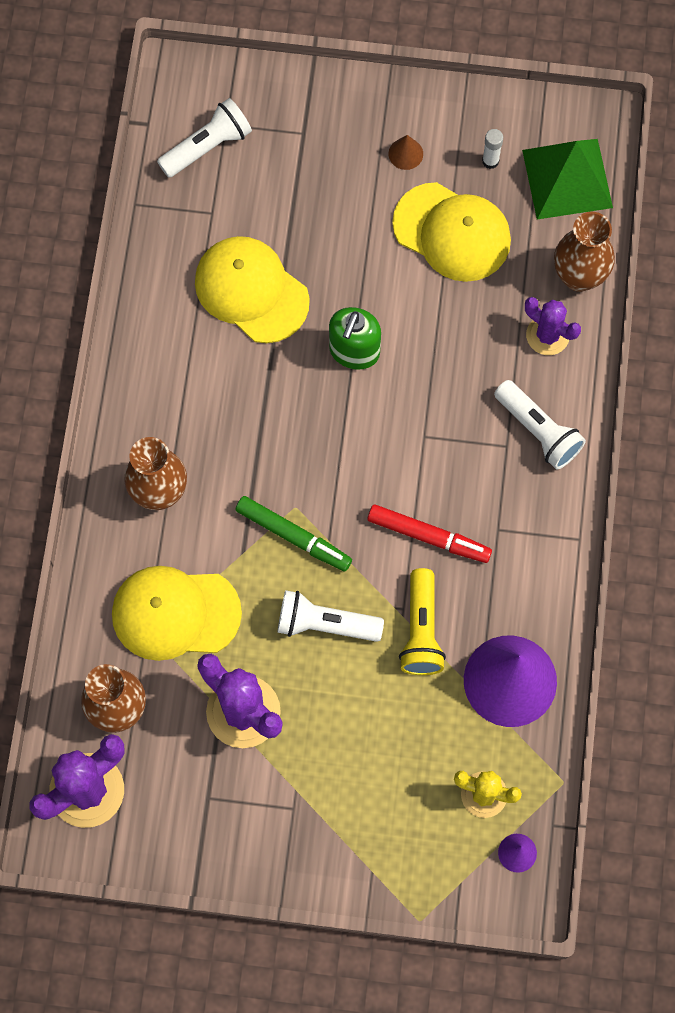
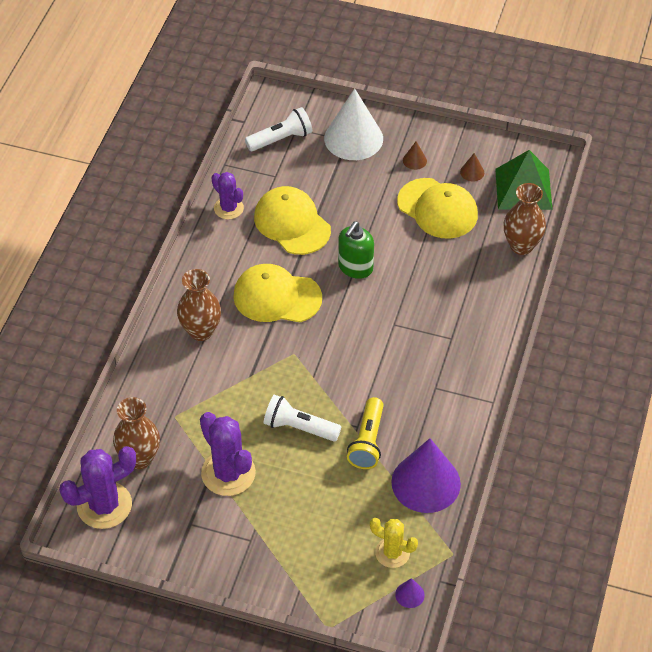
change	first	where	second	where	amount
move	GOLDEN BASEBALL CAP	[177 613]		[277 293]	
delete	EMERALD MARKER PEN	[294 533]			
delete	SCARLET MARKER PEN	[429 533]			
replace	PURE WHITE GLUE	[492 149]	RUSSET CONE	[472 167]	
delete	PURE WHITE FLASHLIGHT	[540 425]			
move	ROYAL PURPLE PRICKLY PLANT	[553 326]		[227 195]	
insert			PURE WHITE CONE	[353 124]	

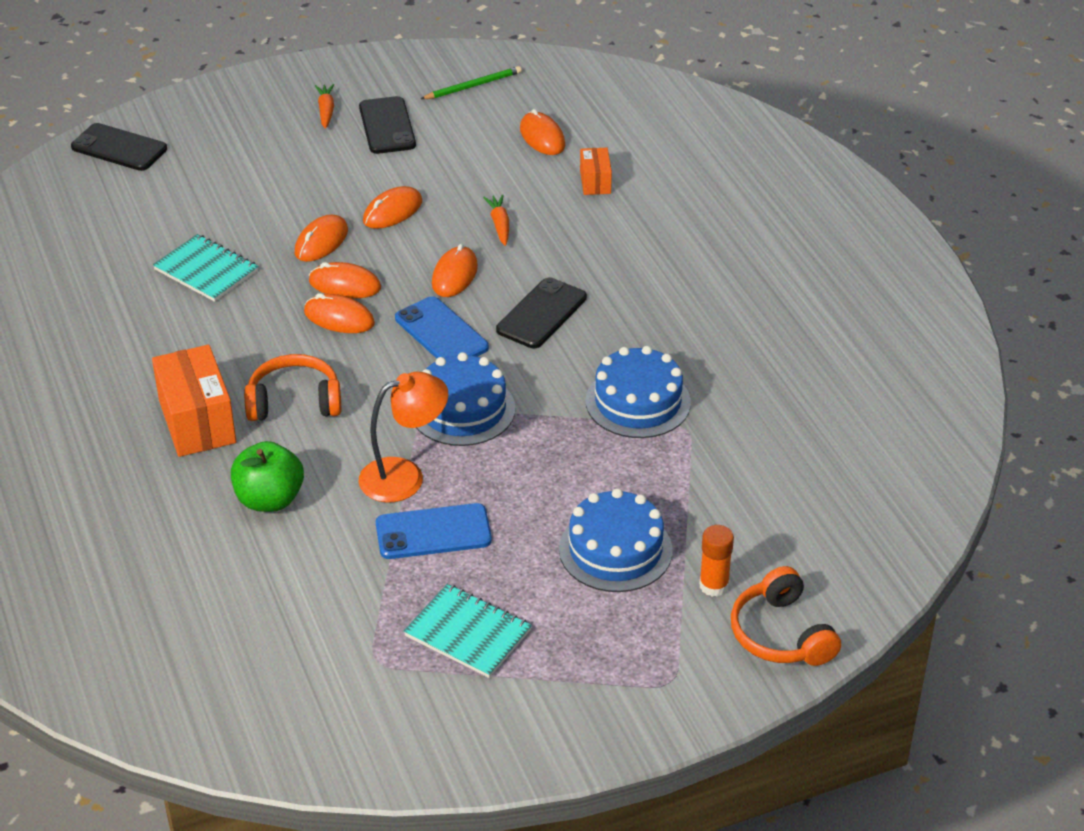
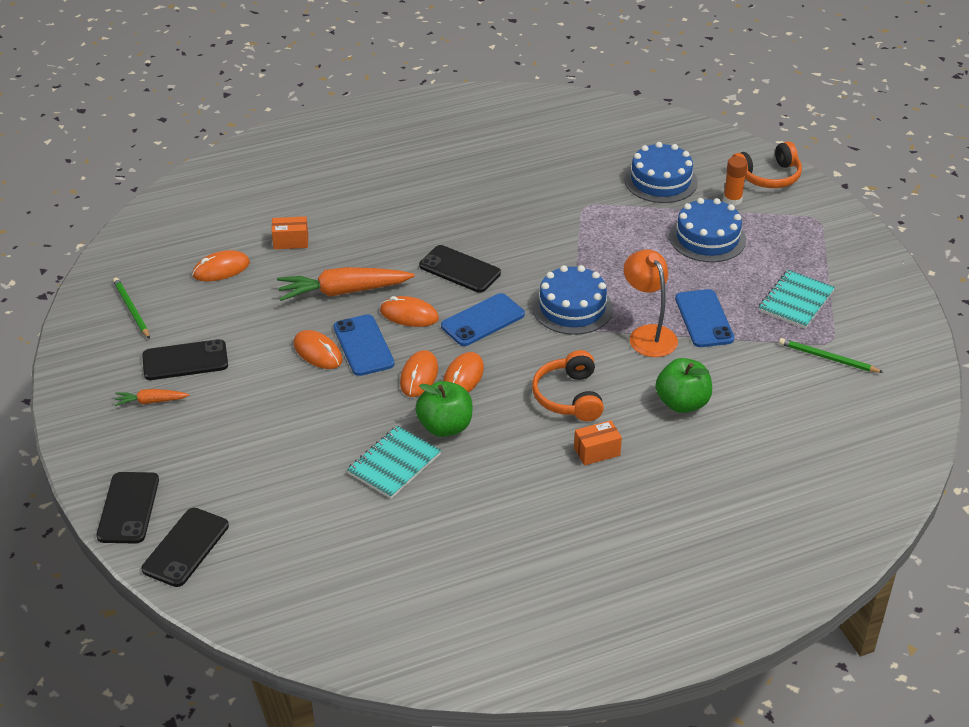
change	first	where	second	where	amount
resize	ORANGE-COLOURED PARCEL	[194 401]		[598 442]	x0.53
delete	ORANGE-COLOURED MOUSE	[321 238]			
resize	ORANGE-COLOURED ROOT VEGETABLE	[496 220]		[346 284]	x2.00
move	BLUE CAKE	[638 392]		[661 172]	
insert			EBONY PHONE	[127 508]	
insert			BLUE PHONE	[364 345]	
insert			EMERALD TOY APPLE	[444 409]	
insert			EMERALD LEAD PENCIL	[831 355]	

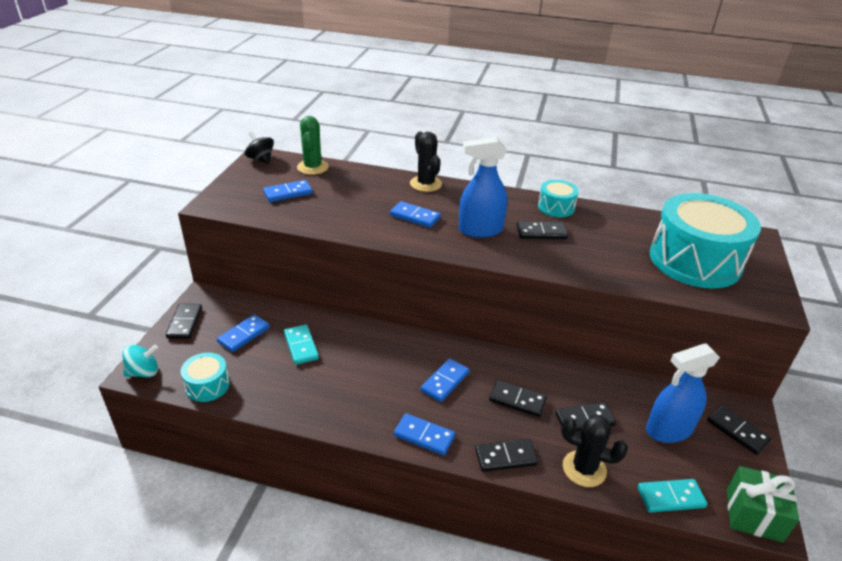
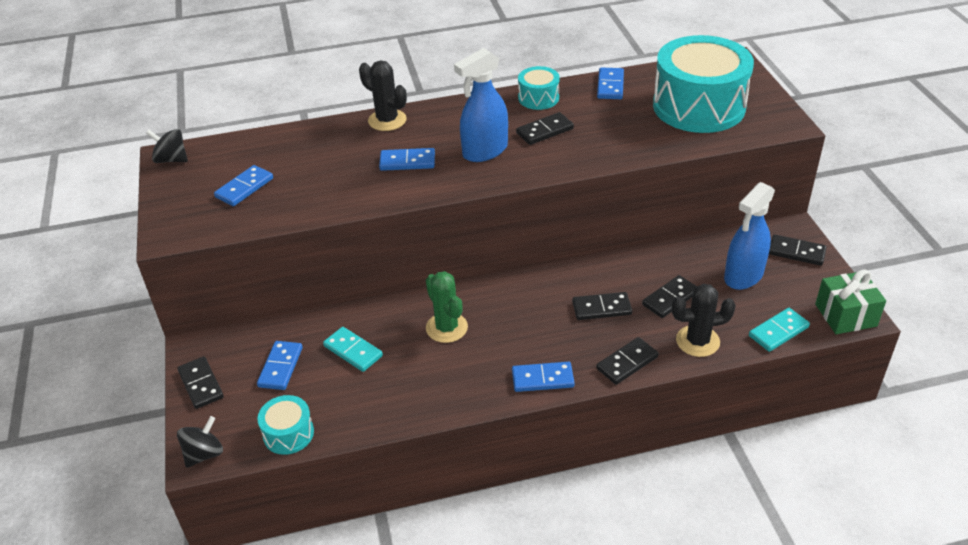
change	first	where	second	where	amount
recolor	AQUA TOY TOP	[140 361]	EBONY TOY TOP	[200 442]	
move	EMERALD PRICKLY PLANT	[313 145]		[447 307]	
move	BLUE DOMINO	[445 380]		[610 83]	

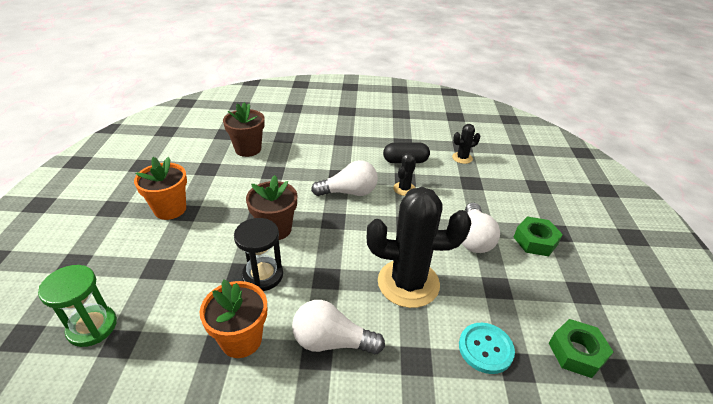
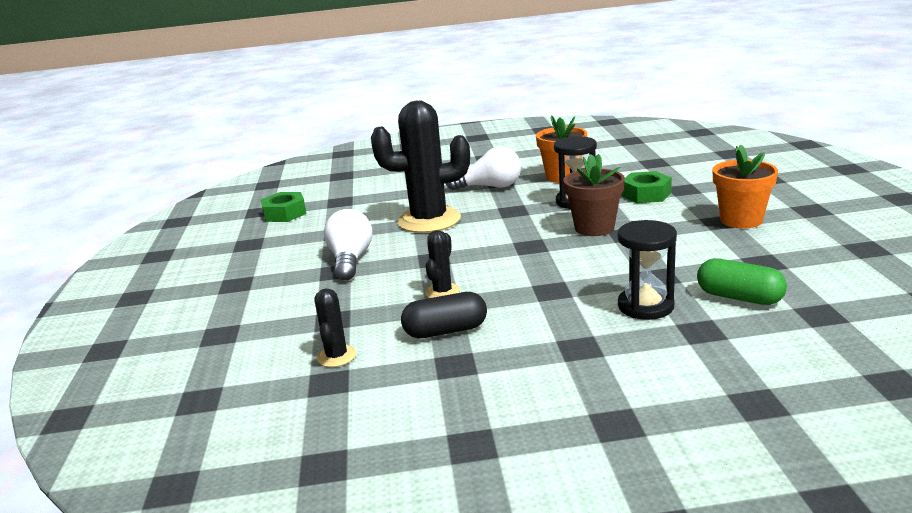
change	first	where	second	where	amount
delete	EMERALD HOURGLASS	[77 306]			
replace	RUSSET POTTED PLANT	[244 129]	EMERALD CAPSULE	[742 281]	
delete	PURE WHITE BULB	[344 178]			
rotate	EBONY PRICKLY PLANT	[466 144]		[335 327]	60 degrees counterclockwise
delete	AQUA SEWING BUTTON	[487 348]			
move	EMERALD NUT	[538 236]		[647 187]	
insert			EBONY HOURGLASS	[647 270]	

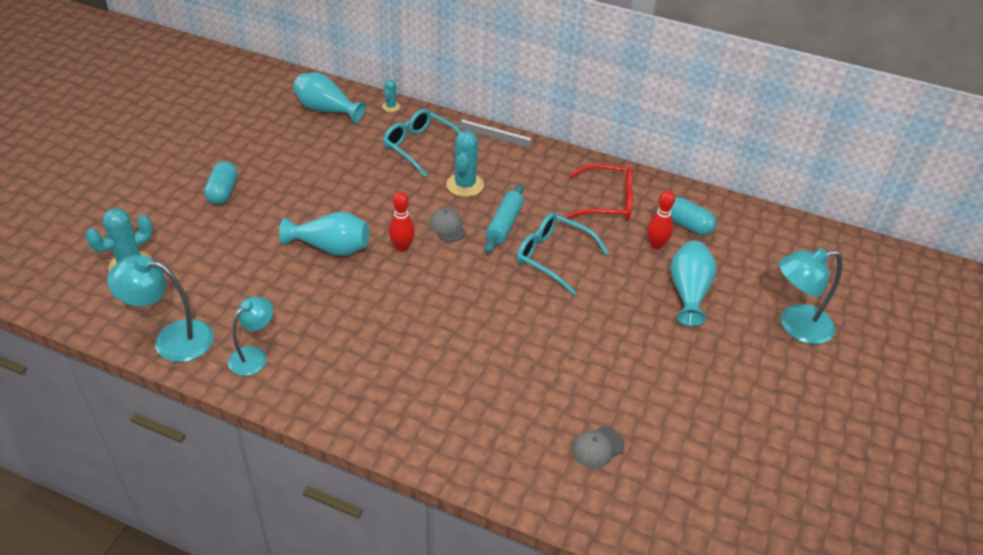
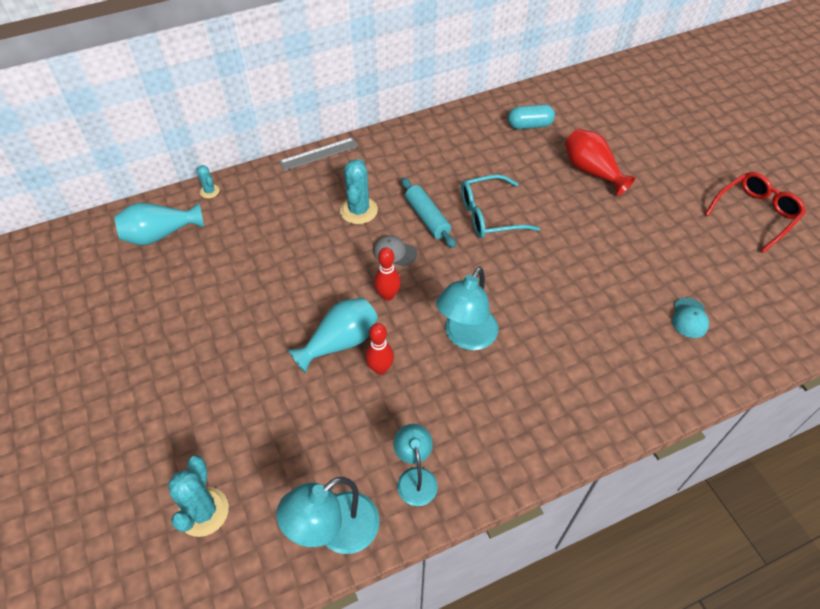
change	first	where	second	where	amount
delete	AQUA CAPSULE	[221 183]			
delete	AQUA SPECTACLES	[422 143]			
rotate	AQUA PRICKLY PLANT	[465 163]		[359 191]	45 degrees clockwise
move	SCARLET SPECTACLES	[599 192]		[755 212]	
recolor	ASH-GREY BASEBALL CAP	[598 447]	AQUA BASEBALL CAP	[690 318]	
move	SCARLET SKITTLE	[661 220]		[379 349]	
recolor	AQUA TALL VASE	[693 283]	SCARLET TALL VASE	[600 162]	
move	AQUA LAMP	[810 296]		[467 308]	

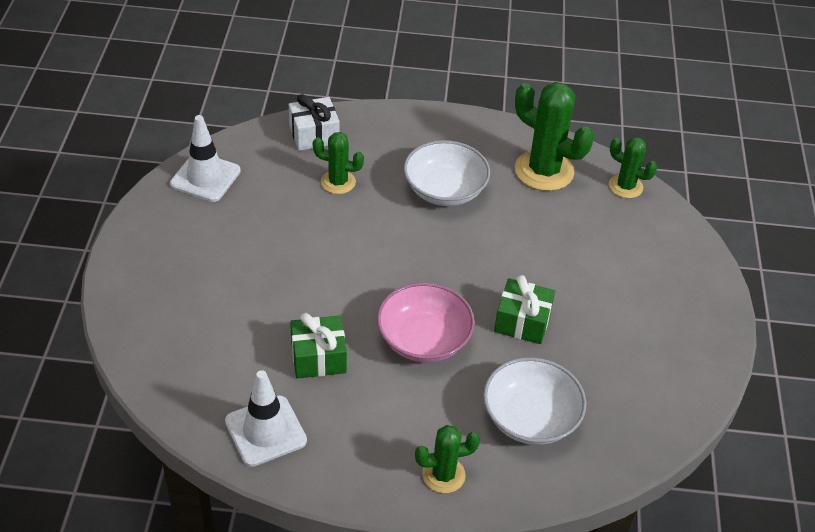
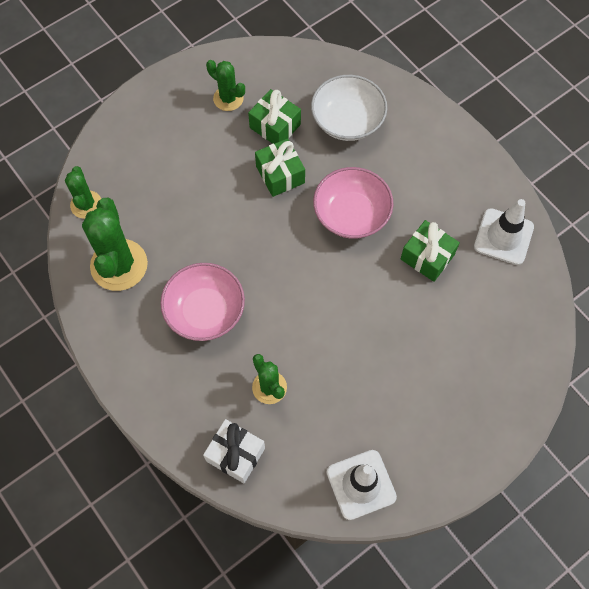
change	first	where	second	where	amount
recolor	PURE WHITE BOWL	[447 173]	ROSE-PINK BOWL	[202 302]	
move	EMERALD PRICKLY PLANT	[447 459]		[225 85]	
insert			EMERALD PRESENT	[274 116]	

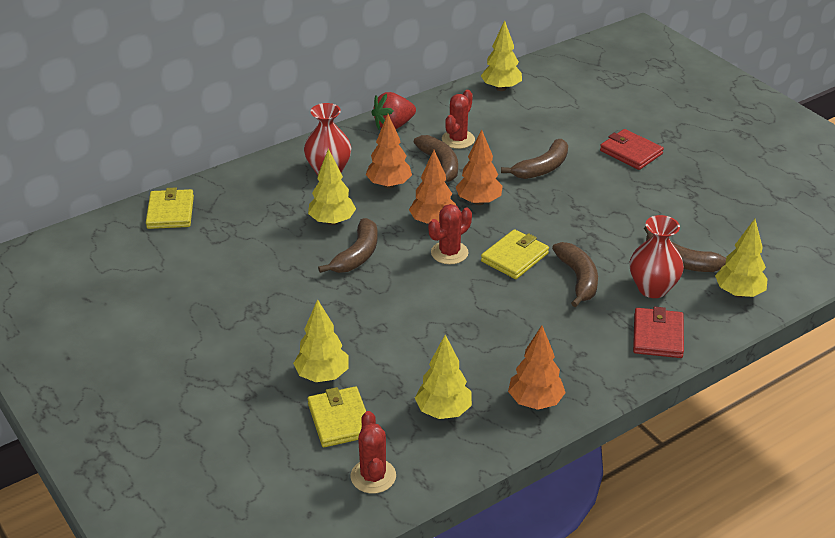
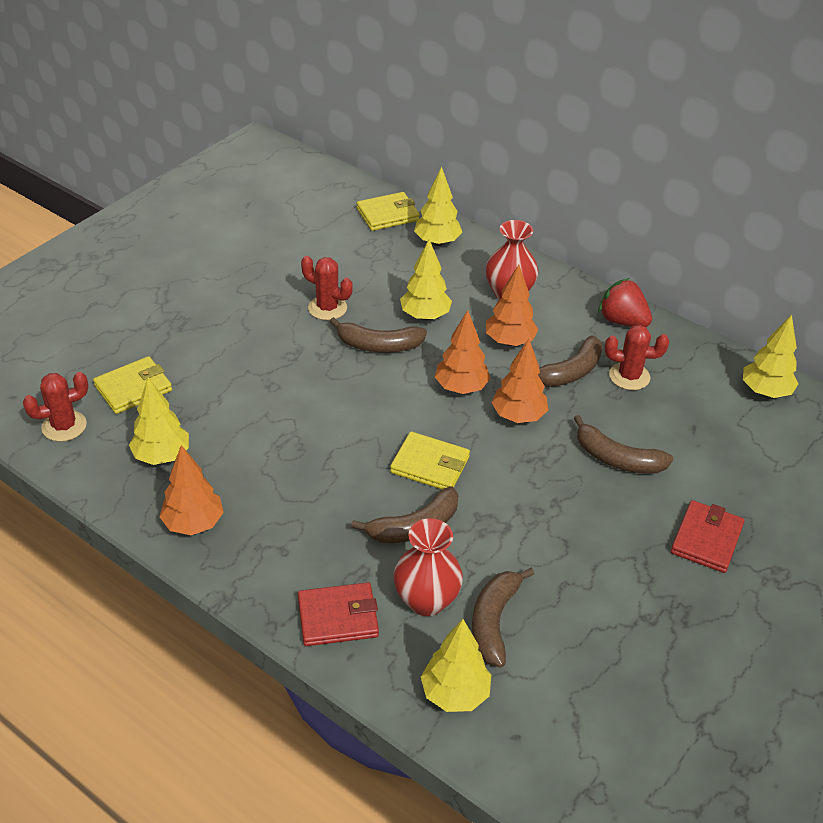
change	first	where	second	where	amount
move	GOLDEN TOY TREE	[321 340]		[438 206]	
move	SCARLET PRICKLY PLANT	[450 234]		[327 288]	

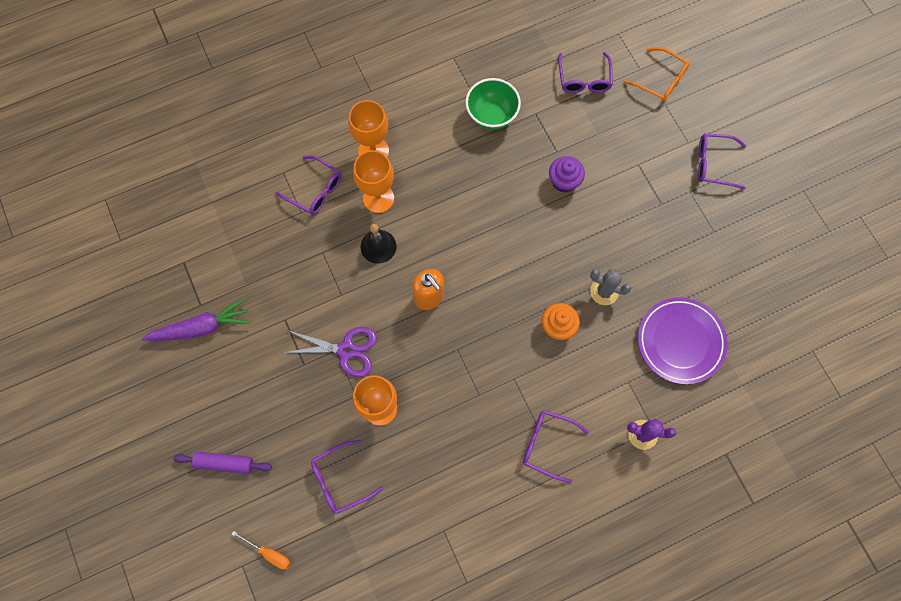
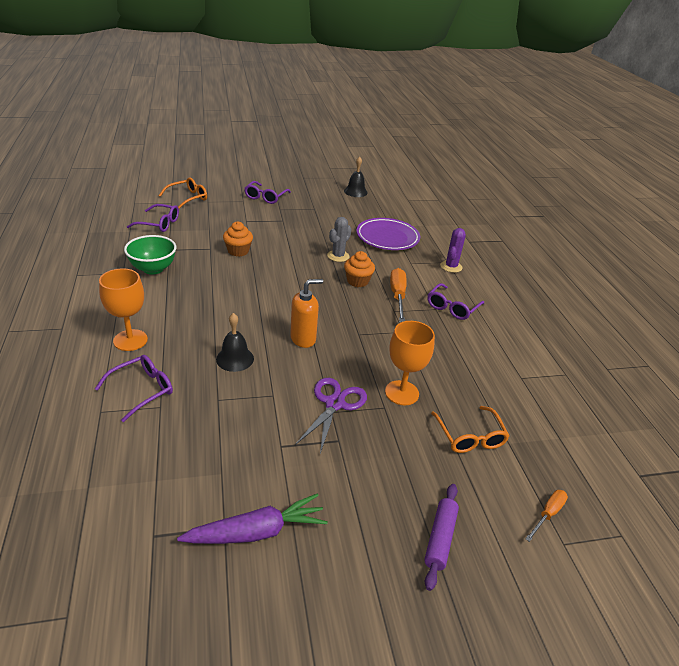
change	first	where	second	where	amount
rotate	ROYAL PURPLE ROOT VEGETABLE	[196 319]		[252 518]	75 degrees clockwise
recolor	ROYAL PURPLE SPECTACLES	[347 477]	ORANGE-COLOURED SPECTACLES	[470 429]	
delete	ORANGE-COLOURED WINE GLASS	[373 181]			
recolor	ROYAL PURPLE MUFFIN	[567 174]	ORANGE-COLOURED MUFFIN	[238 239]	
insert			EBONY BELL	[356 177]	
insert			ORANGE-COLOURED SCREWDRIVER	[398 295]	

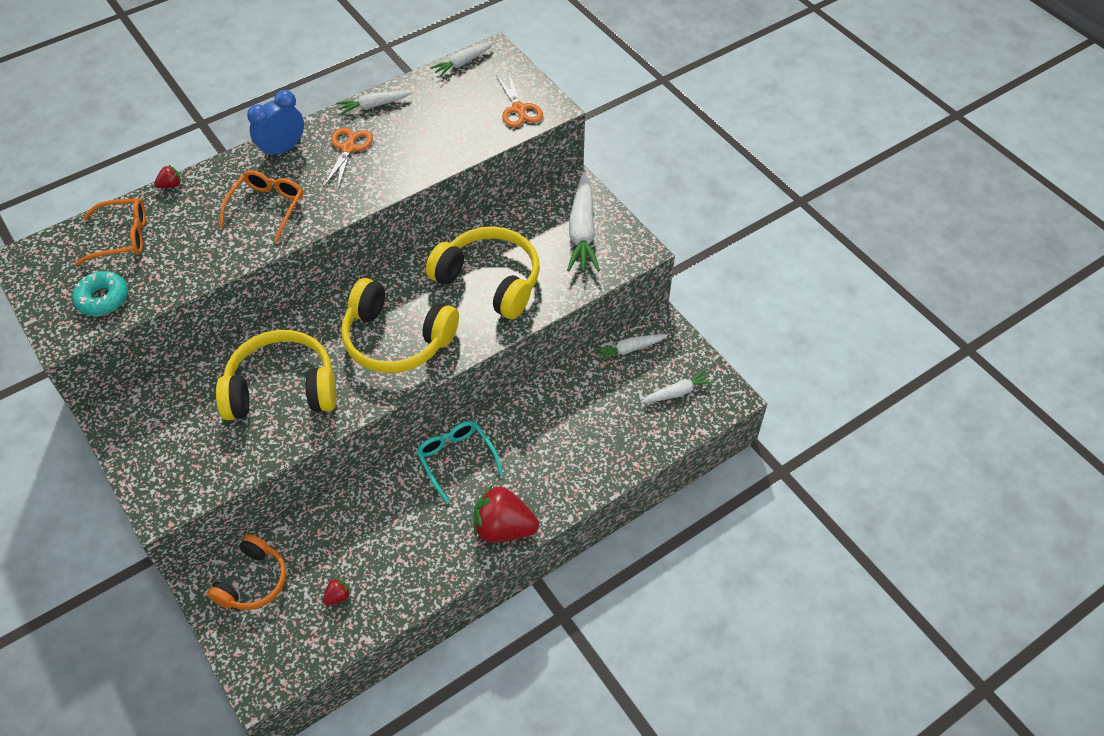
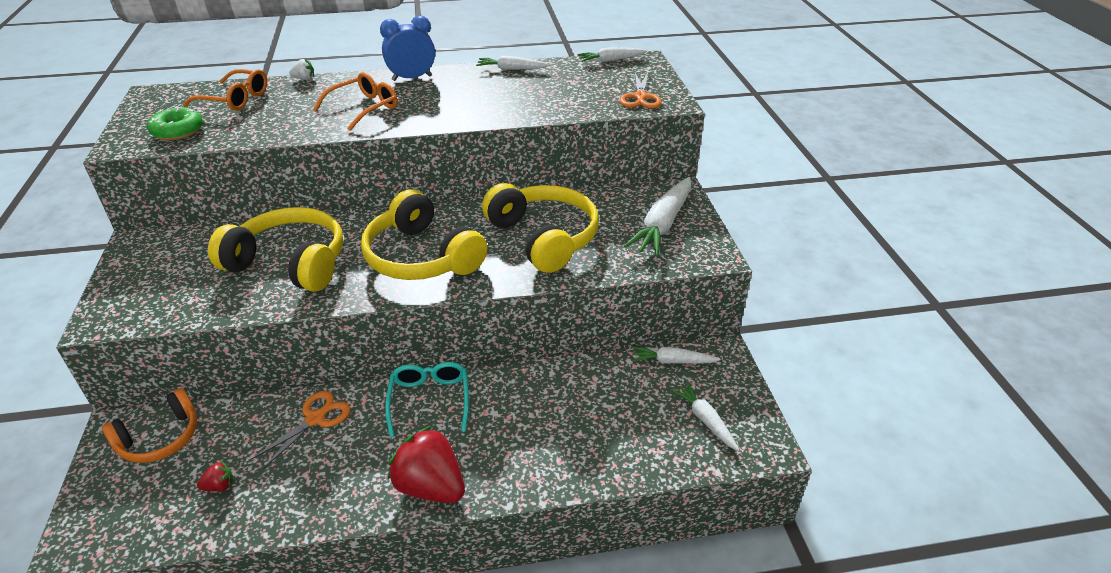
change	first	where	second	where	amount
recolor	AQUA DOUGHNUT	[100 293]	EMERALD DOUGHNUT	[175 123]	
recolor	SCARLET BERRY	[167 176]	PURE WHITE BERRY	[301 69]	
move	ORANGE-COLOURED SCISSORS	[348 158]		[301 430]	
rotate	PURE WHITE ROOT VEGETABLE	[677 386]		[705 416]	120 degrees counterclockwise

